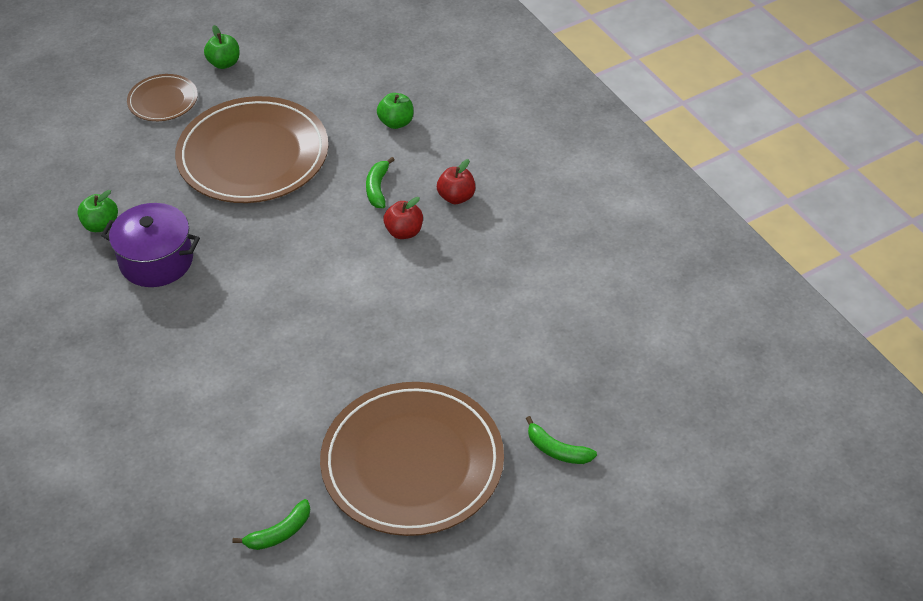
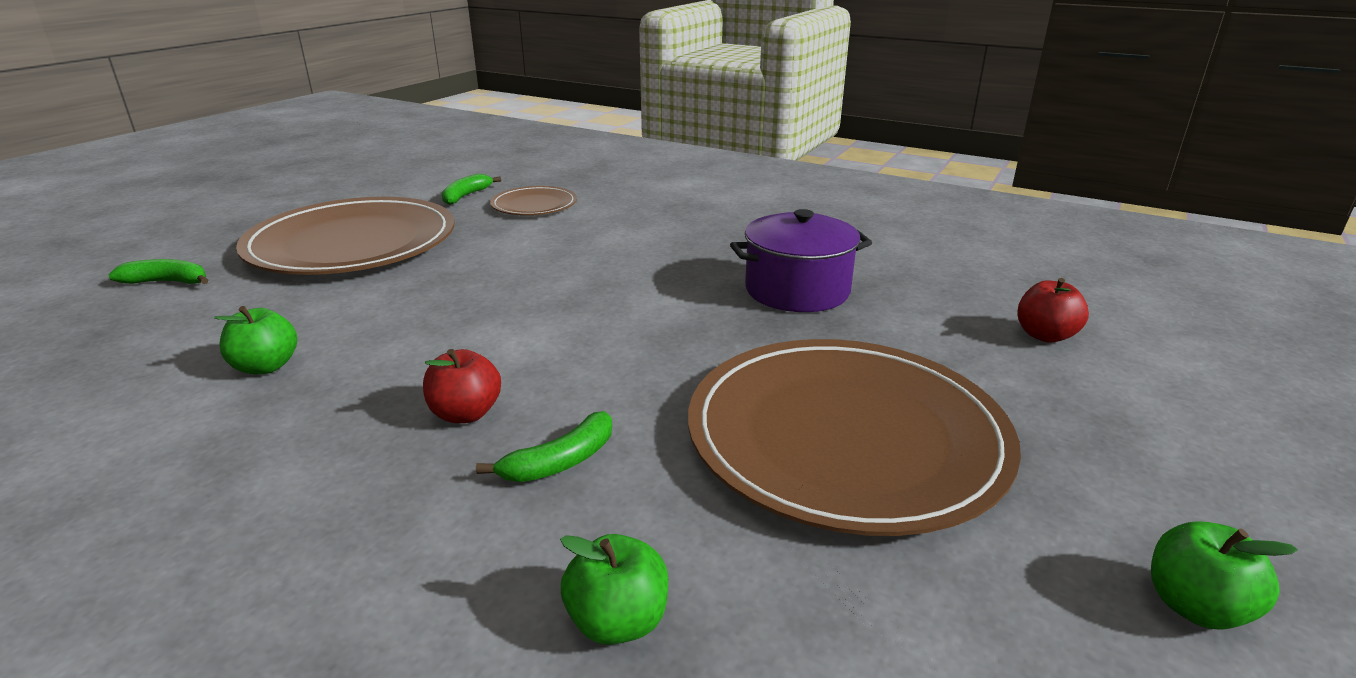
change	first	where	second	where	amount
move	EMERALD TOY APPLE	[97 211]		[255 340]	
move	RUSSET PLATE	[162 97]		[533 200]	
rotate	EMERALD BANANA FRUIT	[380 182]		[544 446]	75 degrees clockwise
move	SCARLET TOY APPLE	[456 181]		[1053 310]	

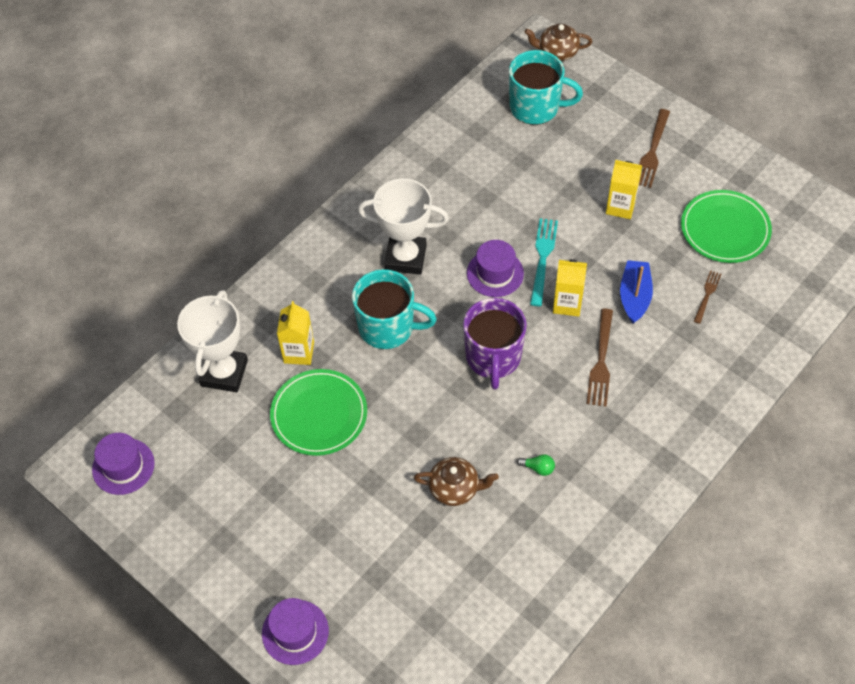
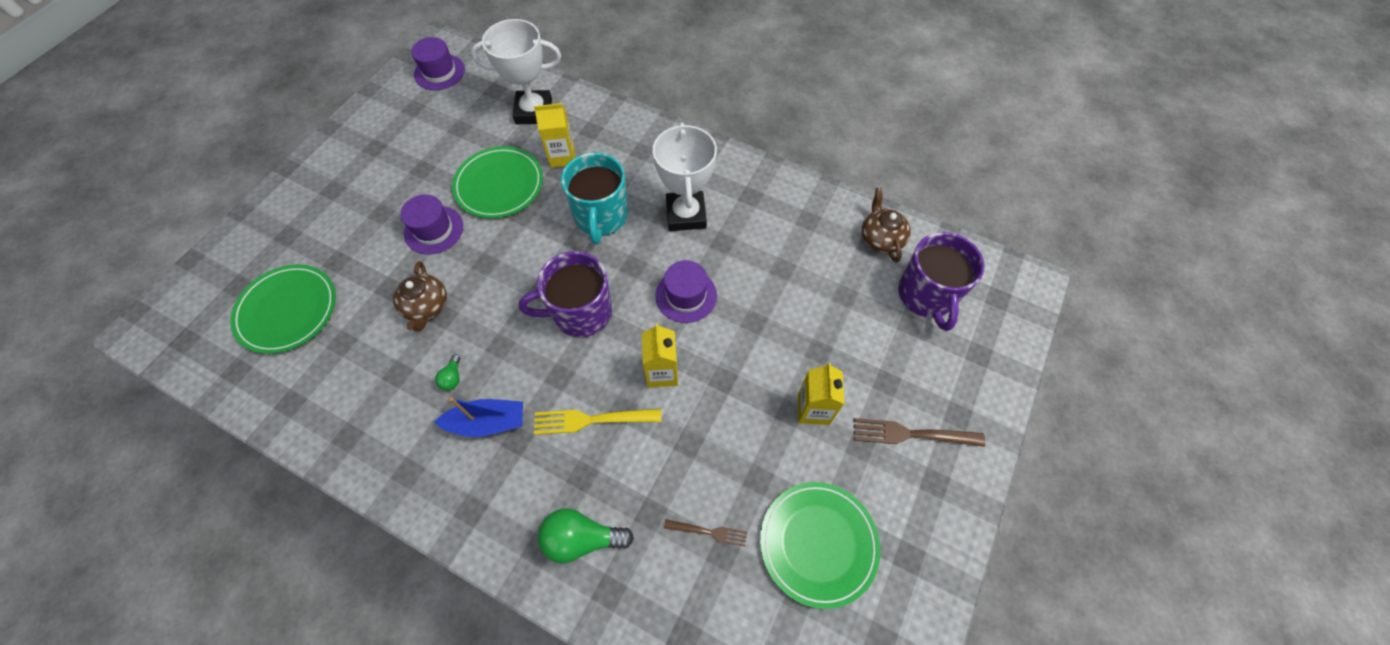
change	first	where	second	where	amount
move	ROYAL PURPLE TALL HAT	[295 631]		[431 224]	
recolor	AQUA TEA MUG	[546 87]	ROYAL PURPLE TEA MUG	[941 281]	
move	RUSSET CHINA TEAPOT	[558 42]		[886 225]	
delete	AQUA DINNER FORK	[544 262]			
recolor	RUSSET DINNER FORK	[599 358]	GOLDEN DINNER FORK	[597 422]	
move	BLUE SAILBOAT	[636 292]		[478 417]	
insert			EMERALD PLATE	[283 309]	
insert			EMERALD BULB	[586 536]	

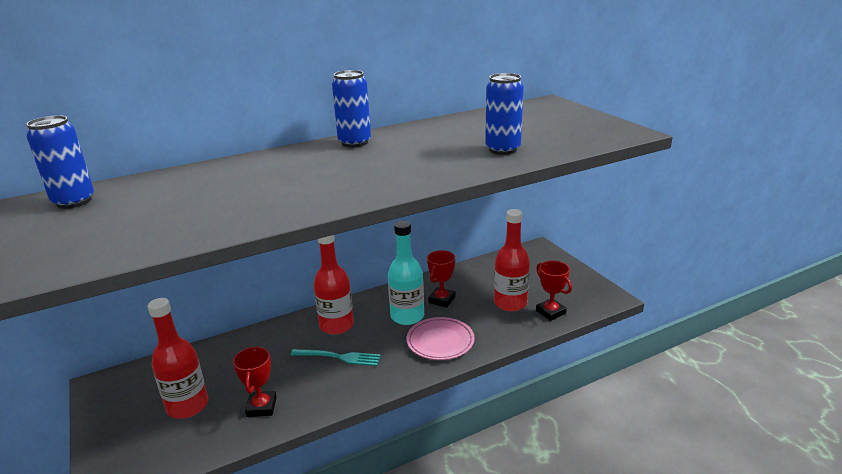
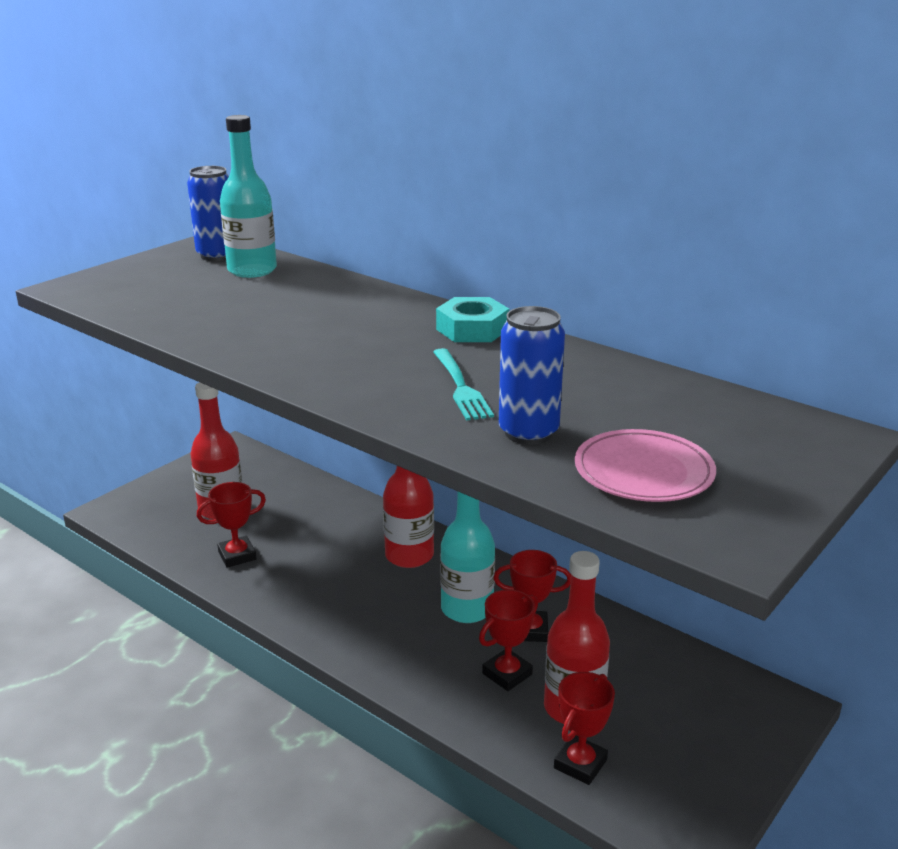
change	first	where	second	where	amount
move	AQUA DINNER FORK	[335 357]		[463 384]	
replace	BLUE CAN	[351 108]	AQUA NUT	[472 319]	
move	ROSE-PINK PLATE	[440 338]		[645 465]	
insert			AQUA DRINK BOTTLE	[248 196]	
insert			SCARLET AWARD CUP	[508 640]	

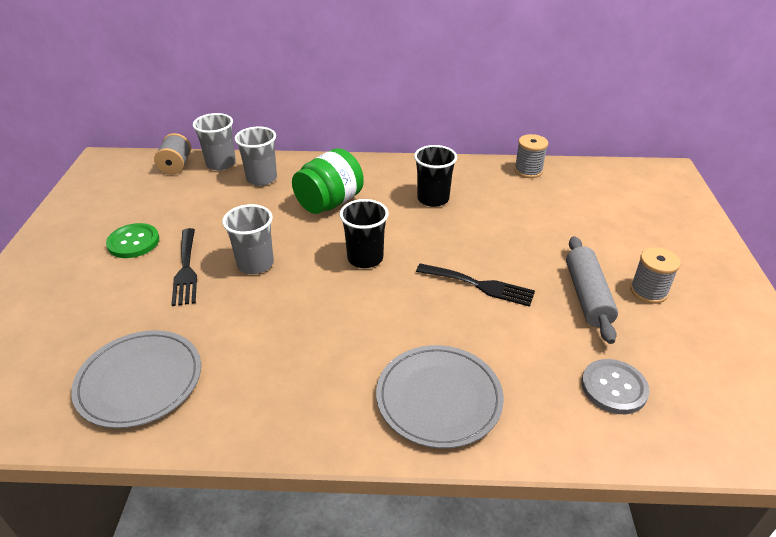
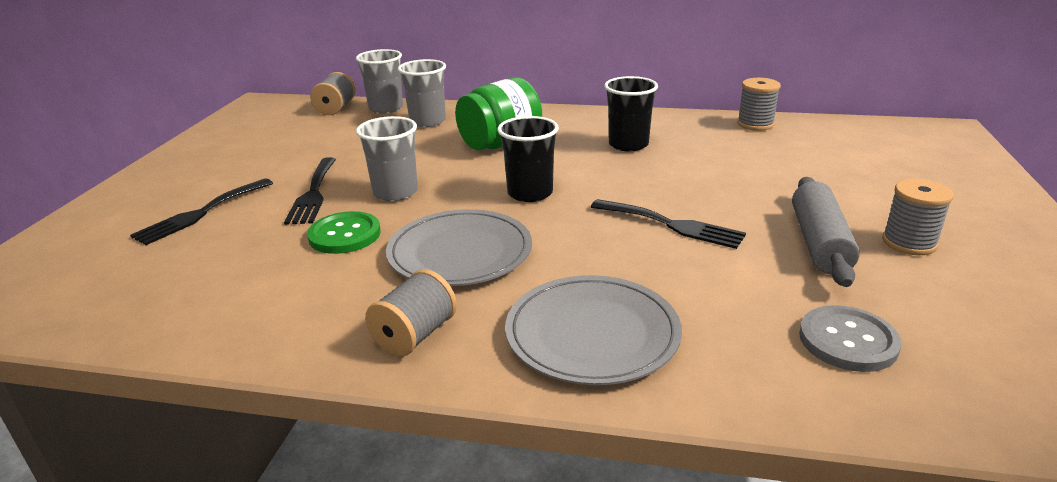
change	first	where	second	where	amount
move	ASH-GREY PLATE	[136 379]		[459 247]	
move	EMERALD SEWING BUTTON	[132 240]		[344 232]	
insert			EBONY DINNER FORK	[201 211]	
insert			ASH-GREY REEL OF THREAD	[411 313]	

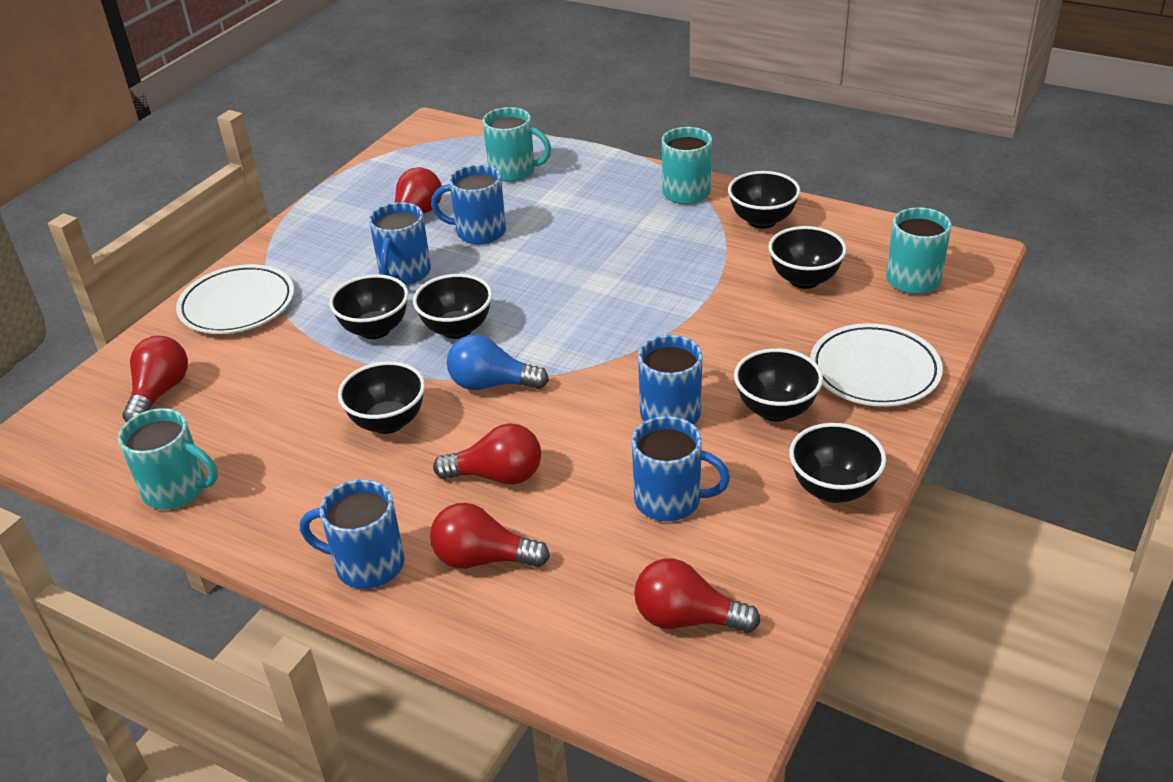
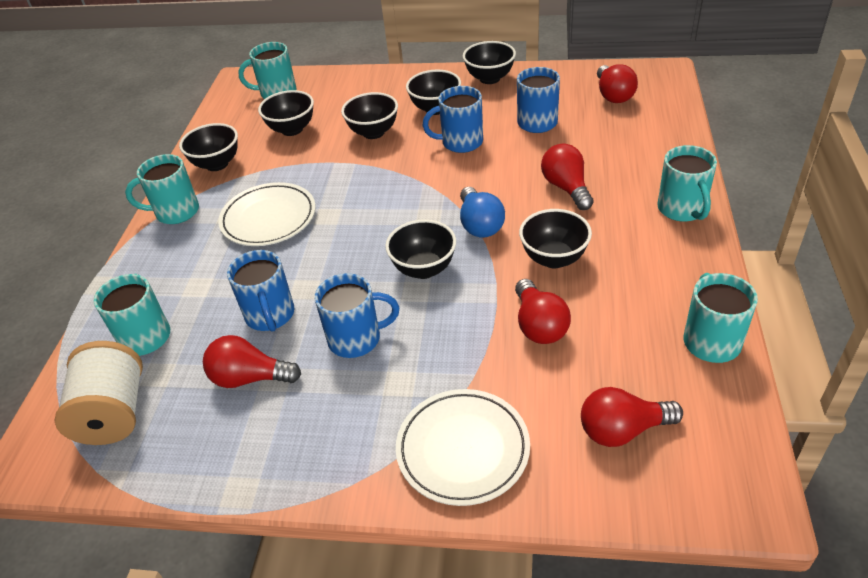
change	first	where	second	where	amount
recolor	BLUE TEA MUG	[352 534]	AQUA TEA MUG	[687 183]	
move	EBONY BOWL	[369 306]		[369 115]	
move	SCARLET BULB	[490 536]		[543 311]	
move	PURE WHITE PLATE	[876 365]		[267 214]	
insert			PURE WHITE REEL OF THREAD	[98 393]	

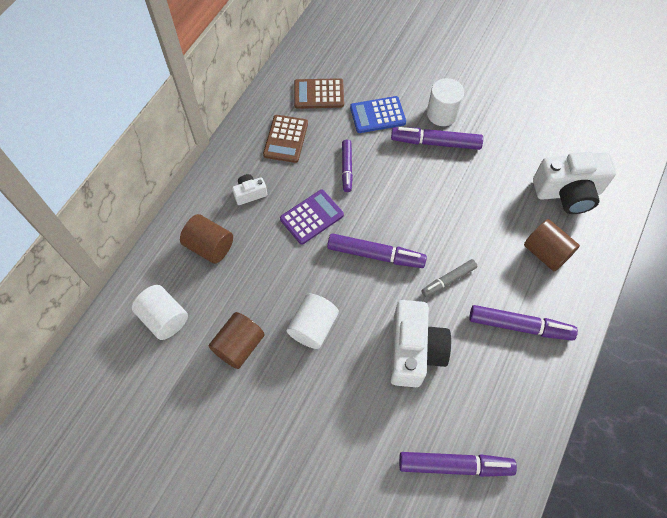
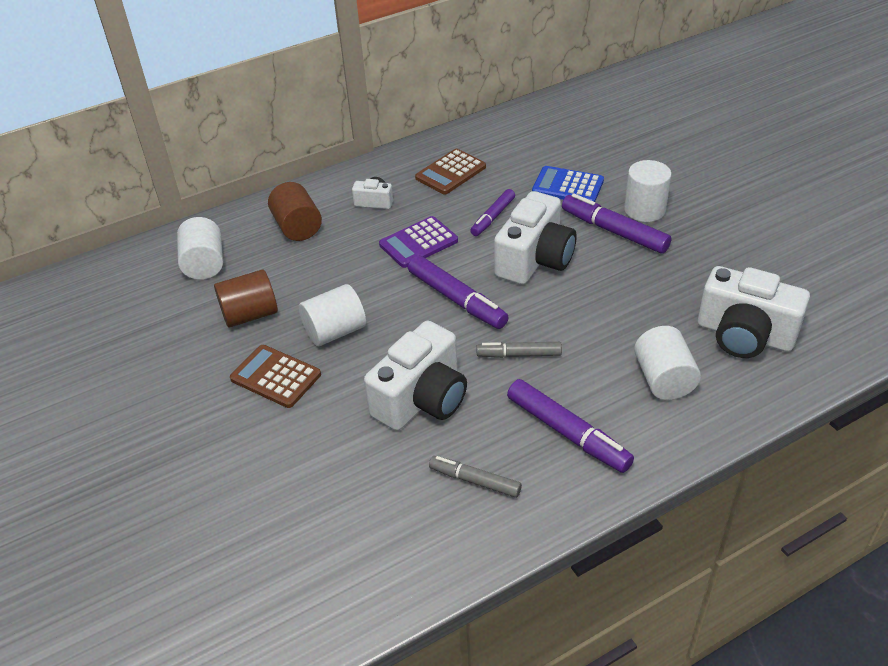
change	first	where	second	where	amount
rotate	ROYAL PURPLE ADDING MACHINE	[312 217]		[418 242]	150 degrees clockwise
move	RUSSET ADDING MACHINE	[319 93]		[275 376]	
delete	ROYAL PURPLE MARKER PEN	[458 464]			
recolor	RUSSET CYLINDER	[552 245]	PURE WHITE CYLINDER	[667 363]	
insert			ASH-GREY MARKER PEN	[475 477]	
insert			PURE WHITE COMPACT CAMERA	[535 238]	

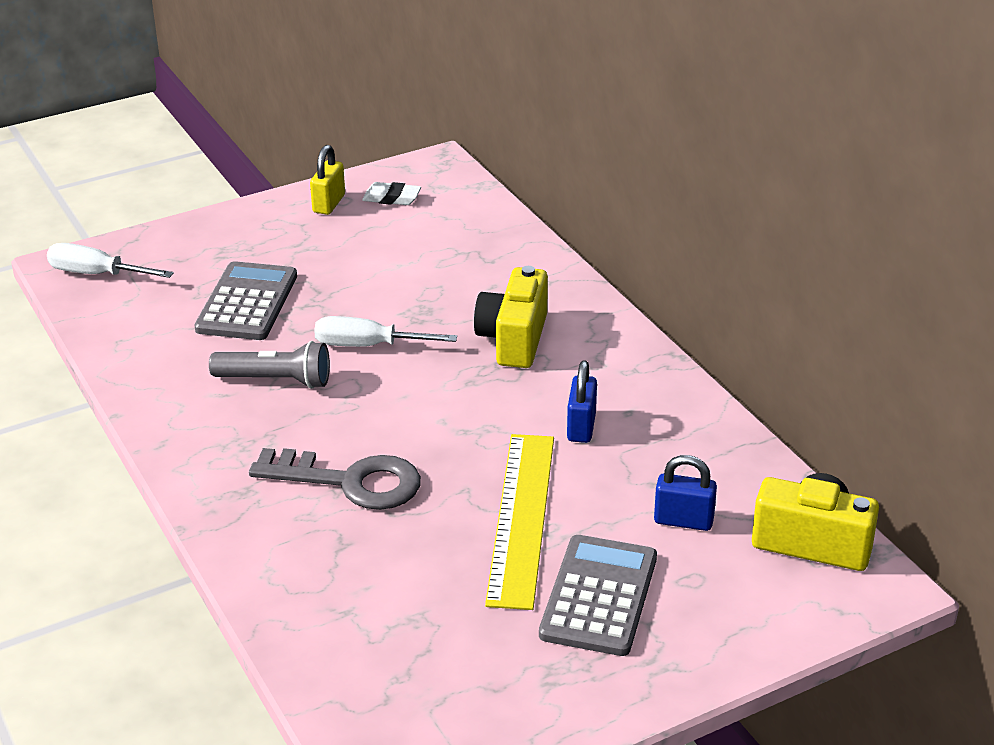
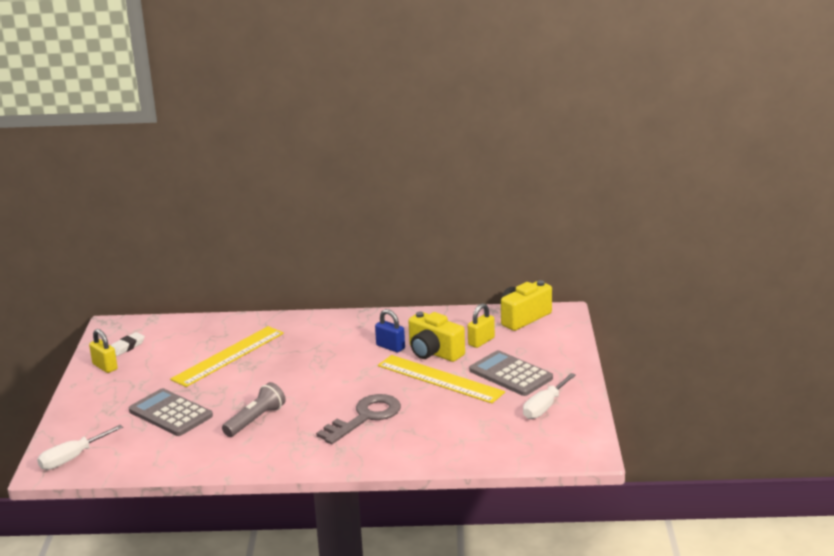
change	first	where	second	where	amount
move	PURE WHITE SCREWDRIVER	[385 331]		[549 396]	
move	GOLDEN COMPACT CAMERA	[511 317]		[436 337]	
recolor	BLUE LOCK	[685 493]	GOLDEN LOCK	[481 325]	
insert			GOLDEN MEASURING STICK	[227 356]	

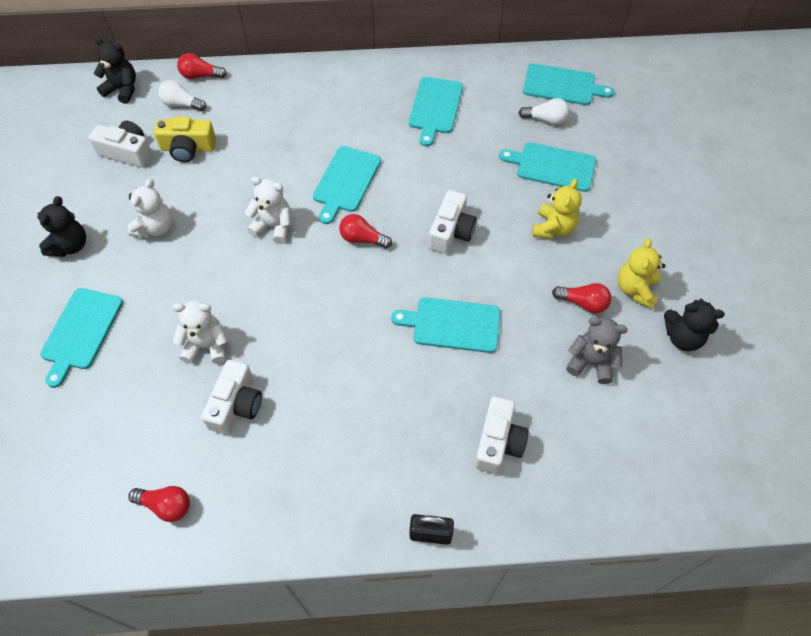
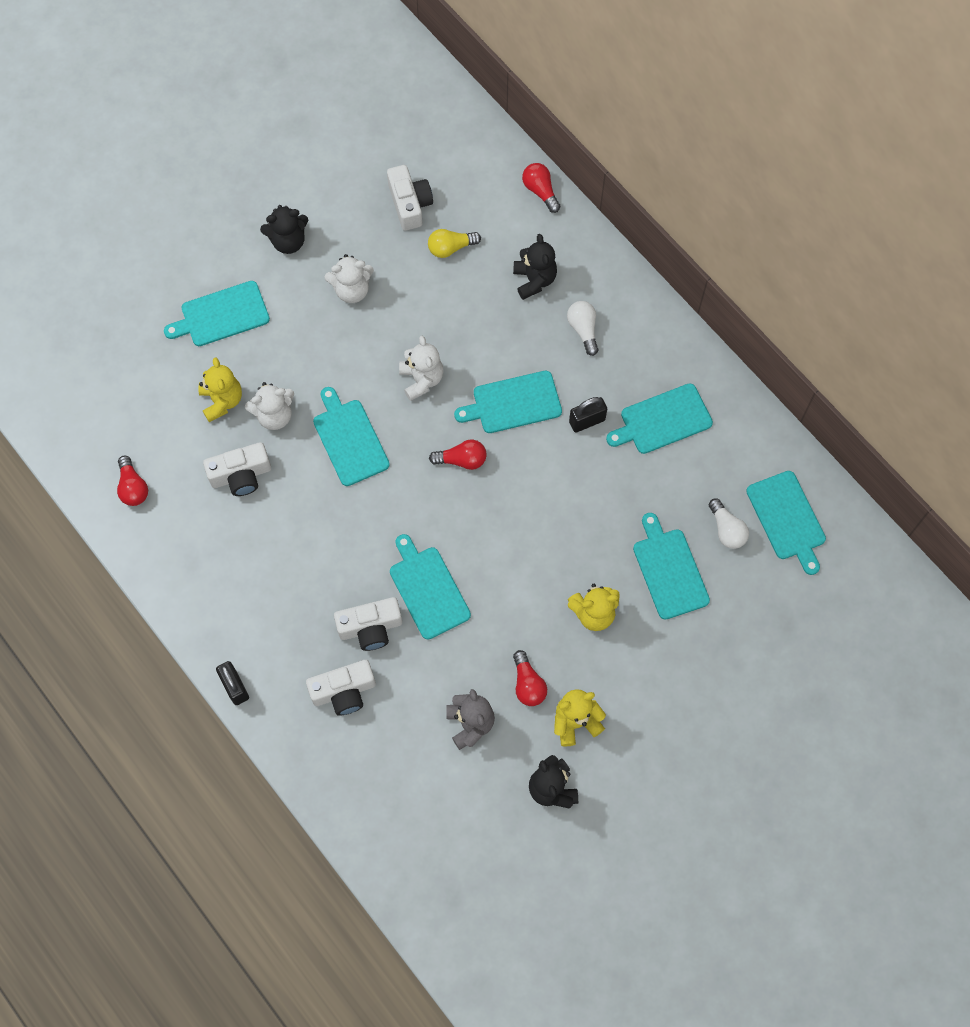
change	first	where	second	where	amount
move	EBONY TEDDY BEAR	[115 70]		[535 267]	
replace	GOLDEN COMPACT CAMERA	[185 139]	GOLDEN BULB	[454 243]	
move	PURE WHITE BULB	[182 95]		[582 328]	
rotate	PURE WHITE TEDDY BEAR	[199 332]		[269 406]	105 degrees clockwise
rotate	SCARLET BULB	[365 231]		[457 454]	105 degrees clockwise
move	PURE WHITE COMPACT CAMERA	[453 222]		[368 624]	
insert			GOLDEN TEDDY BEAR	[220 390]	
insert			AQUA CHOPPING BOARD	[351 436]	
insert			EBONY LOCK	[588 415]	

